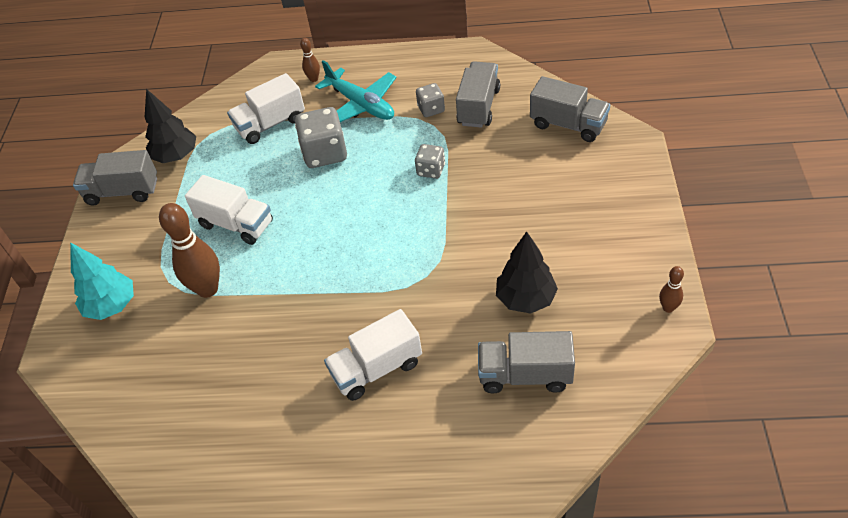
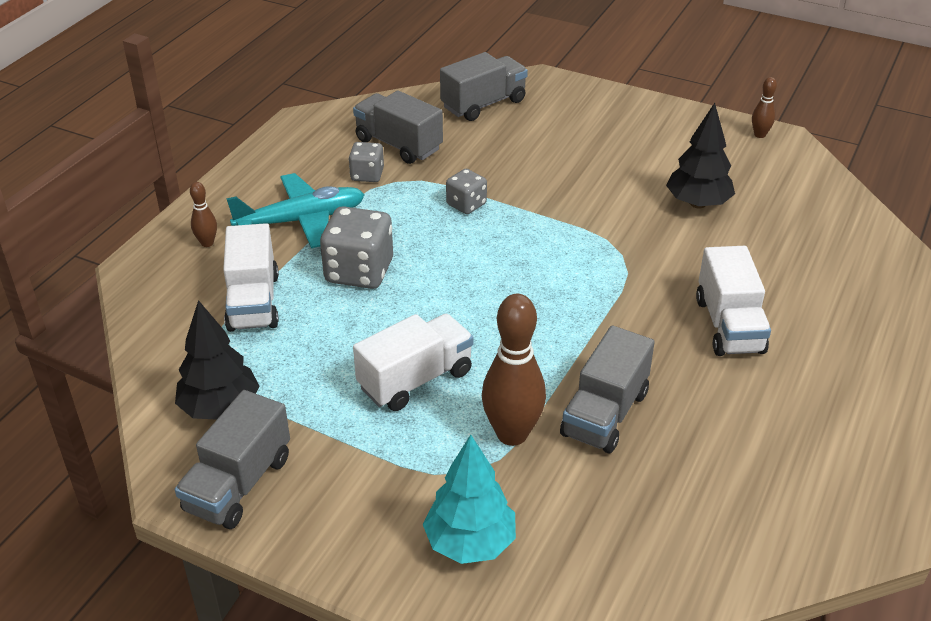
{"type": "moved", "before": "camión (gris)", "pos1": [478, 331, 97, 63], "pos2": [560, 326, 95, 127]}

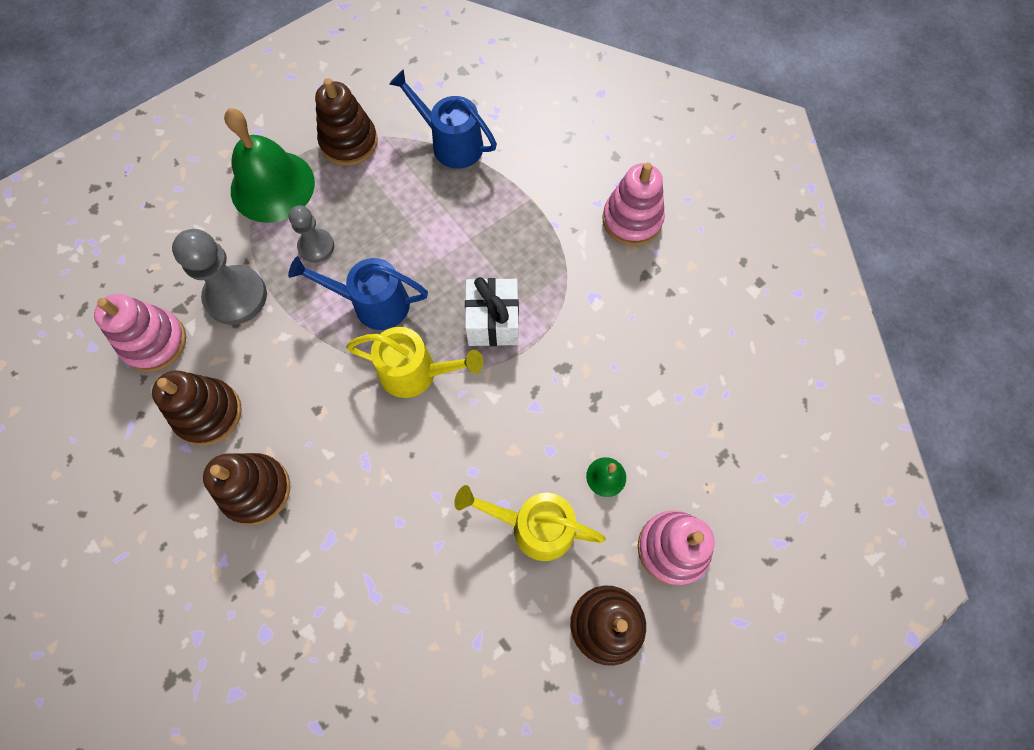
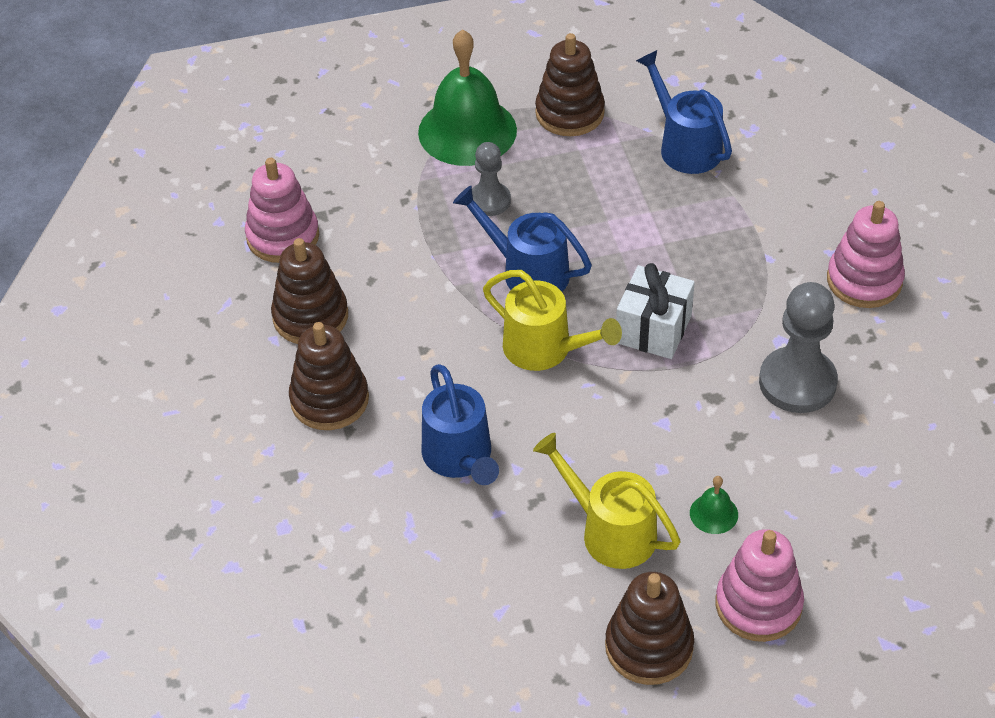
{"type": "added", "after": "regadera (azul)", "pos2": [422, 364, 77, 121]}
{"type": "moved", "before": "peón (gris)", "pos1": [172, 229, 95, 96], "pos2": [759, 282, 79, 131]}

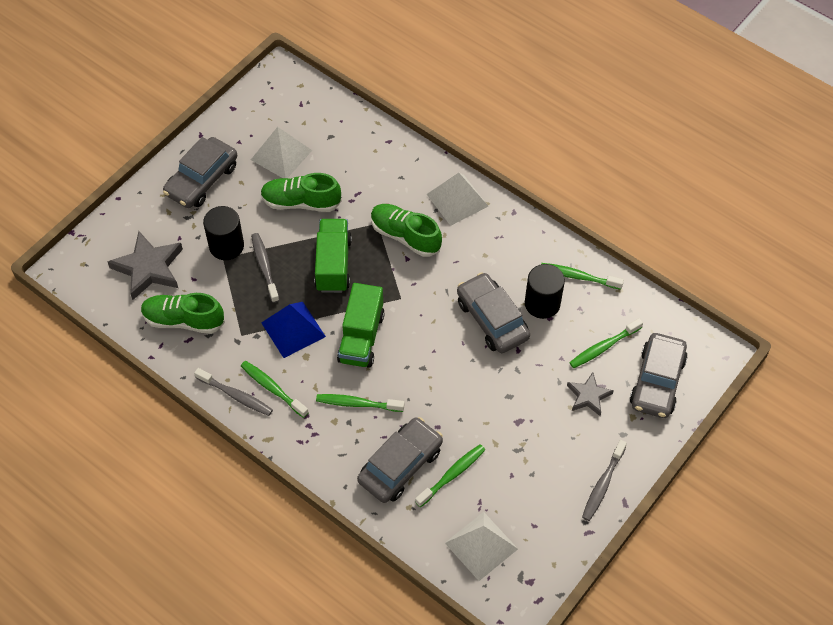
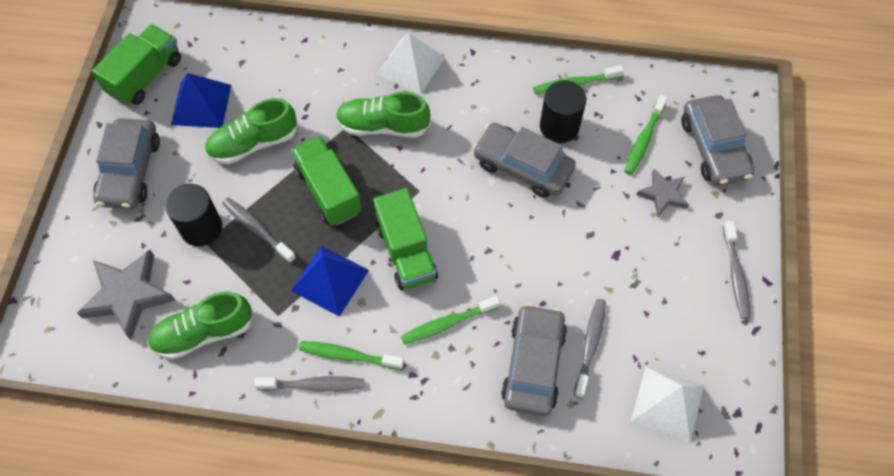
{"type": "added", "after": "camión (verde)", "pos2": [92, 24, 89, 81]}
{"type": "recoloured", "before": "pirámide (blanco)", "after": "pirámide (azul)", "pos1": [251, 127, 61, 51], "pos2": [171, 73, 60, 55]}
{"type": "recoloured", "before": "cepillo de dientes (verde)", "after": "cepillo de dientes (gris)", "pos1": [415, 444, 70, 63], "pos2": [574, 299, 32, 99]}

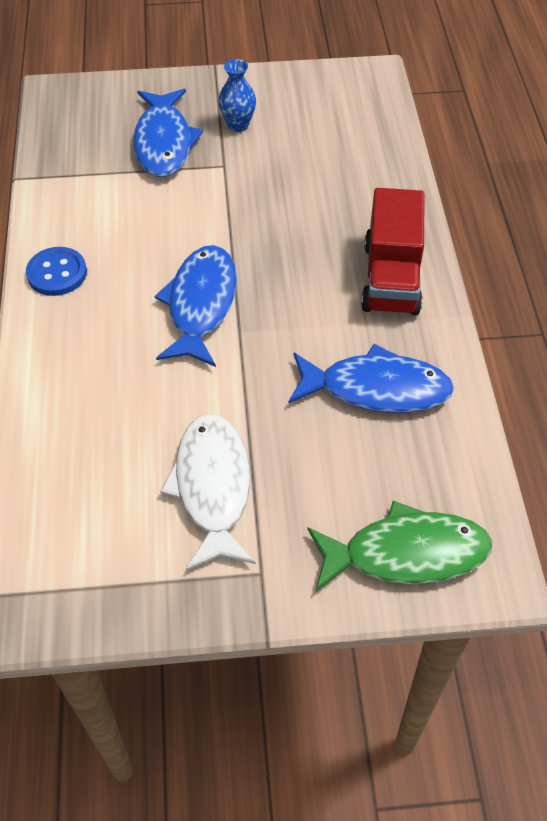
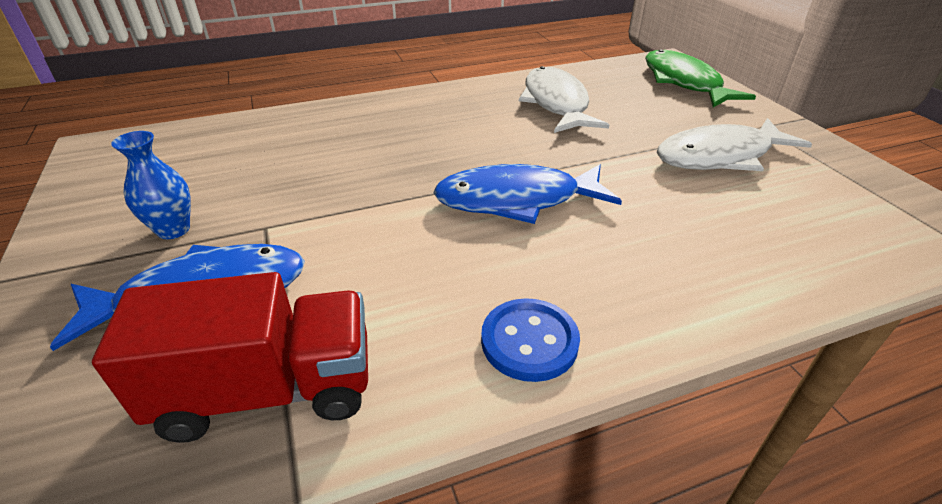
{"type": "moved", "before": "camión (rojo)", "pos1": [361, 188, 64, 127], "pos2": [92, 272, 276, 171]}
{"type": "recoloured", "before": "pez (azul)", "after": "pez (blanco)", "pos1": [288, 344, 166, 69], "pos2": [519, 66, 90, 67]}

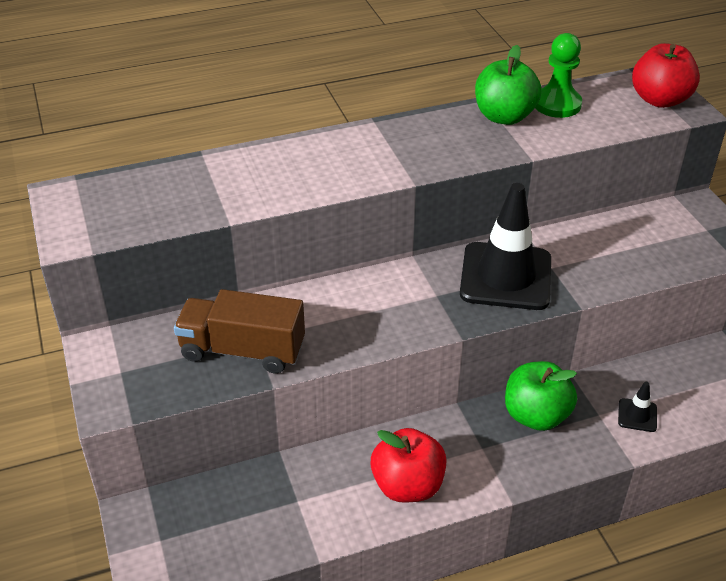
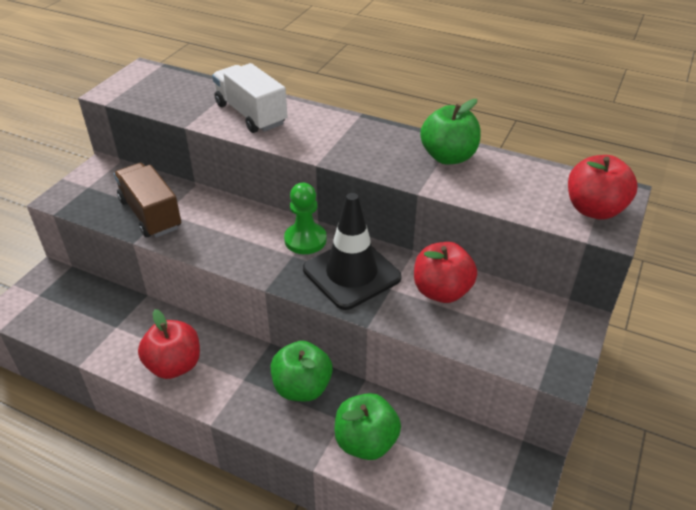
{"type": "added", "after": "camión (blanco)", "pos2": [212, 63, 75, 70]}
{"type": "moved", "before": "peón (verde)", "pos1": [535, 33, 47, 85], "pos2": [284, 183, 43, 71]}
{"type": "replaced", "before": "cono de tráfico (negro)", "after": "manzana (verde)", "pos1": [618, 382, 39, 50], "pos2": [335, 393, 66, 67]}
{"type": "added", "after": "manzana (rojo)", "pos2": [414, 242, 63, 61]}

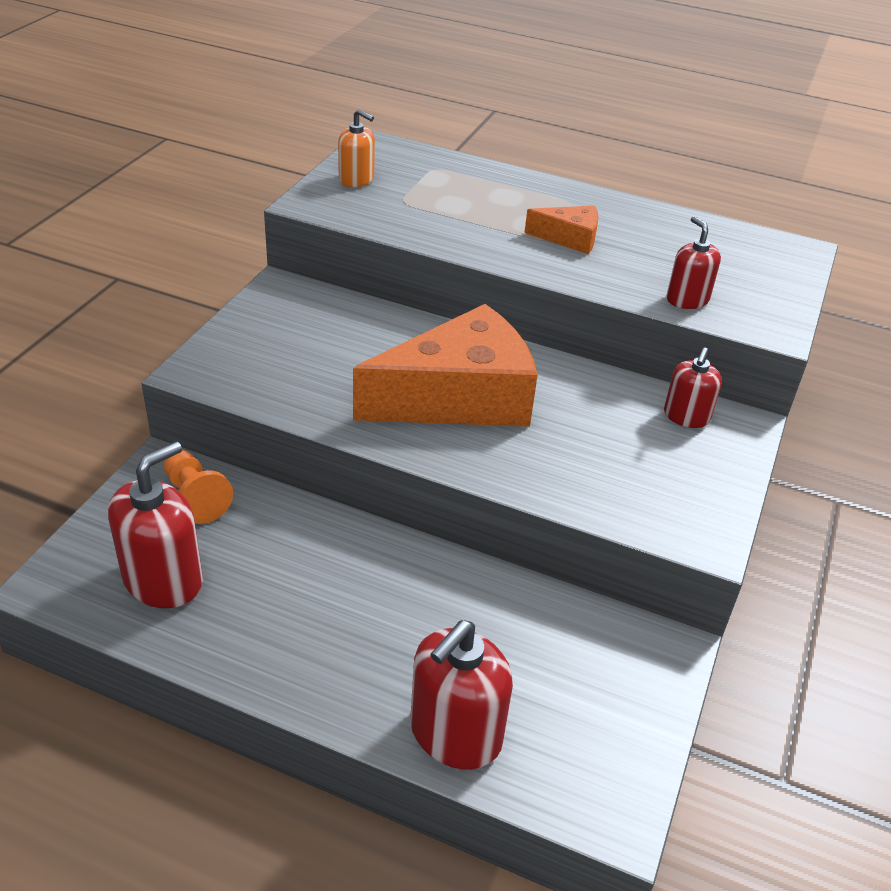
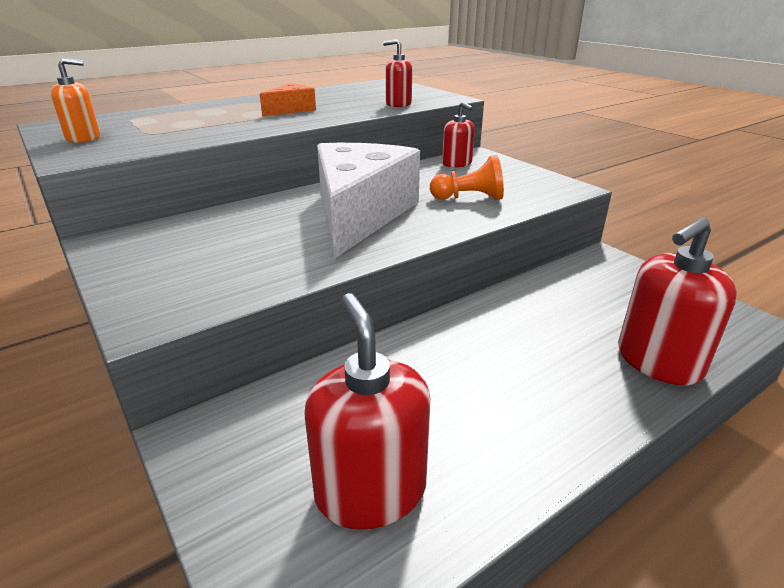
{"type": "recoloured", "before": "queso (naranja)", "after": "queso (blanco)", "pos1": [353, 304, 185, 123], "pos2": [317, 143, 103, 116]}
{"type": "moved", "before": "peón (naranja)", "pos1": [164, 450, 69, 74], "pos2": [430, 155, 74, 45]}
{"type": "turned", "before": "dispensador de jabón (rojo)", "pos1": [410, 620, 103, 150], "pos2": [618, 217, 119, 168], "turn": 75}

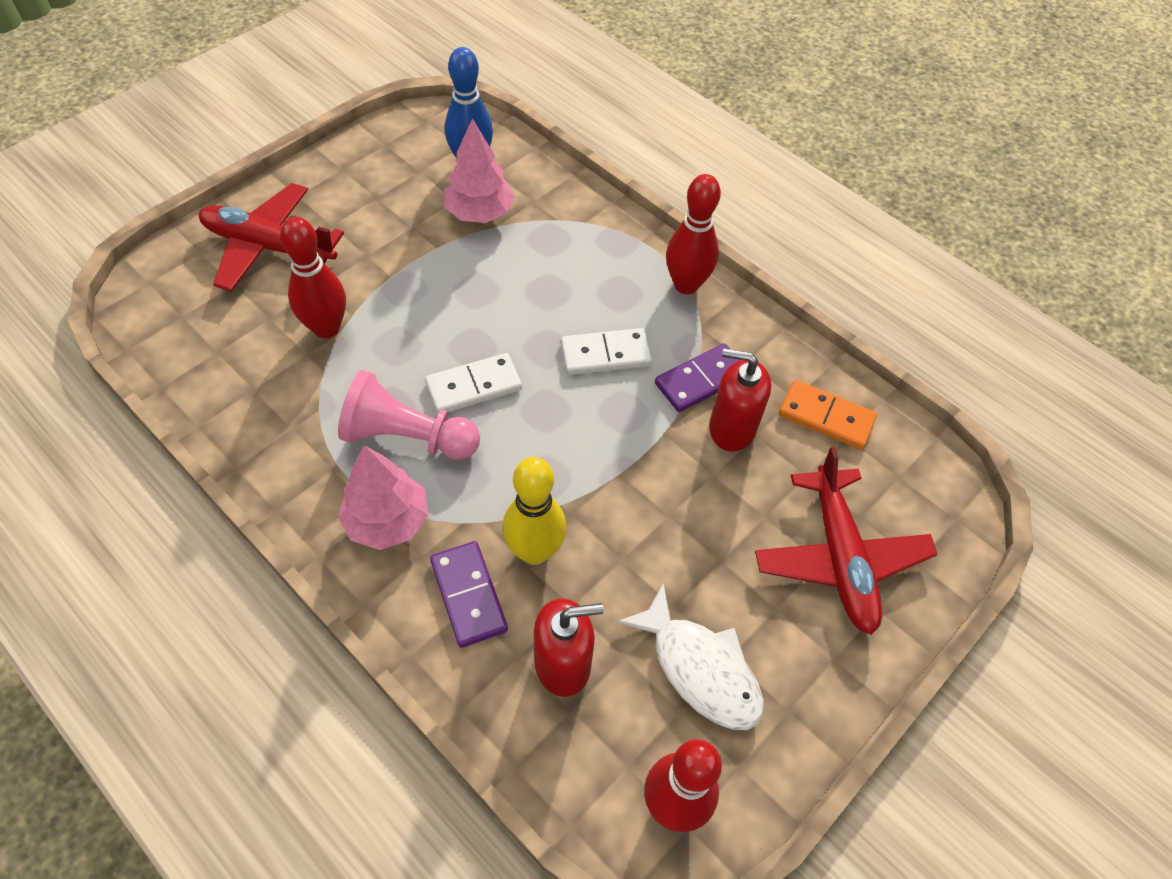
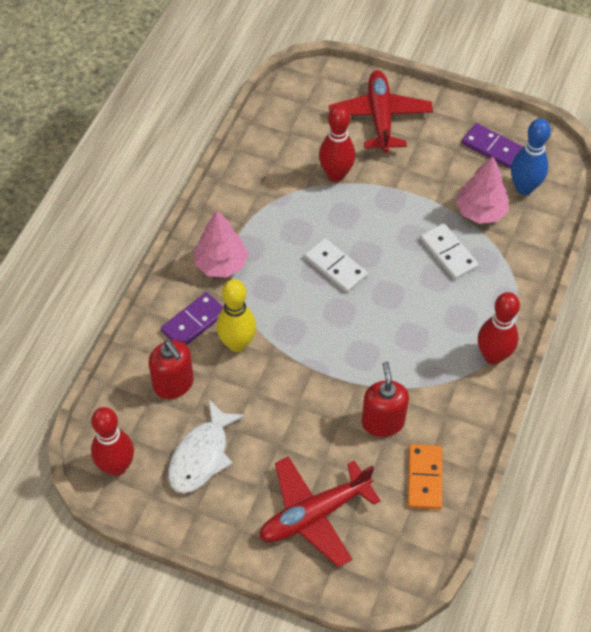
{"type": "moved", "before": "ficha de dominó (blanco)", "pos1": [561, 328, 91, 47], "pos2": [420, 223, 59, 57]}
{"type": "moved", "before": "ficha de dominó (morado)", "pos1": [655, 343, 85, 69], "pos2": [462, 123, 61, 45]}
{"type": "removed", "before": "peón (rosa)", "pos1": [338, 370, 142, 90]}

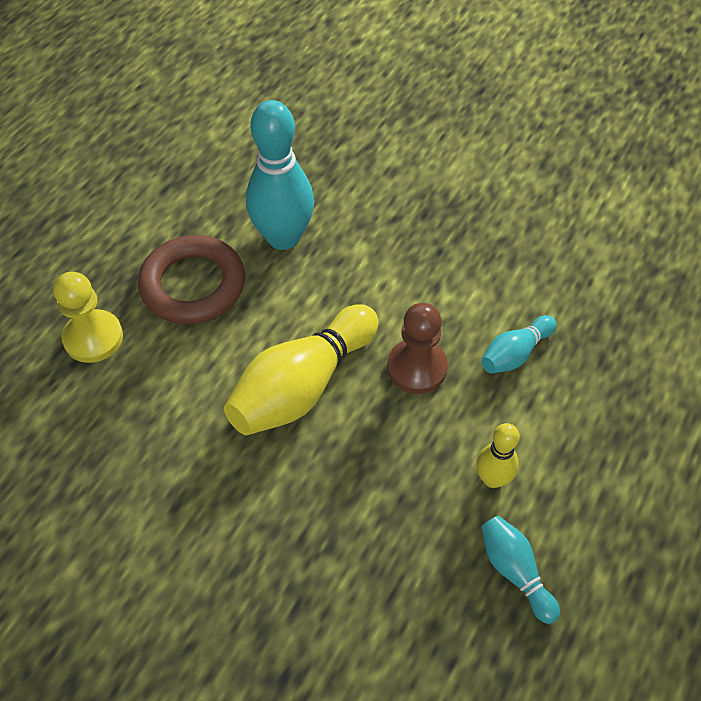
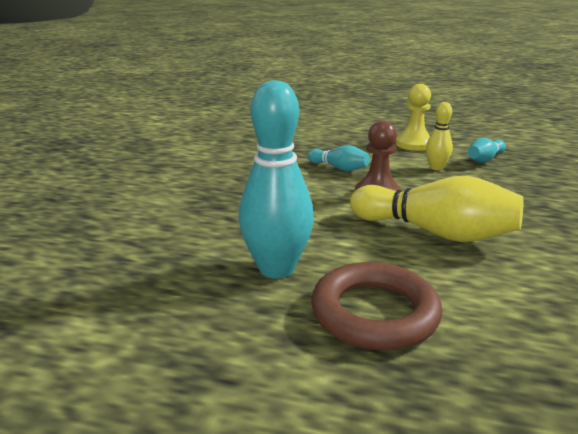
{"type": "moved", "before": "peón (amarillo)", "pos1": [53, 272, 70, 91], "pos2": [396, 84, 35, 67]}

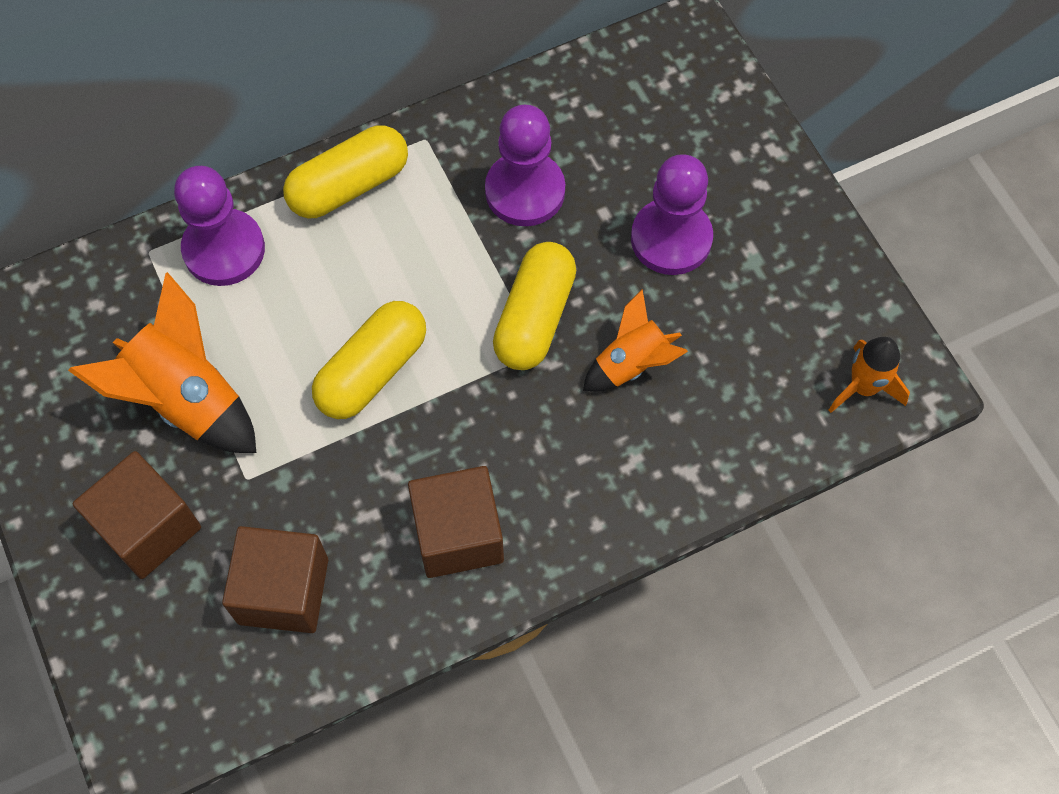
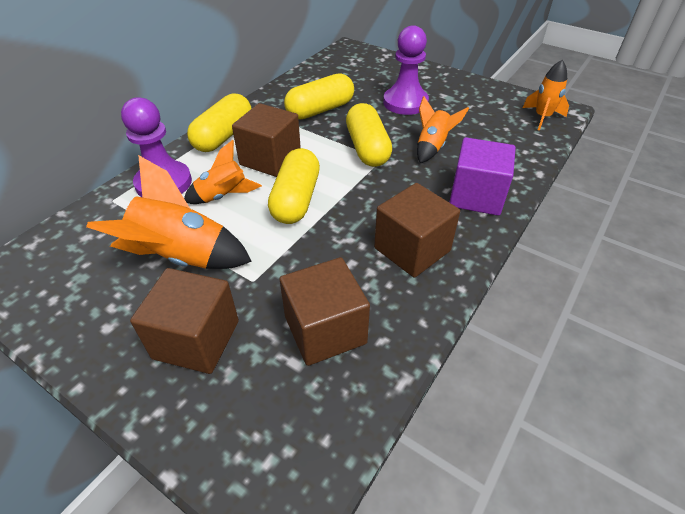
{"type": "added", "after": "cohete (naranja)", "pos2": [184, 140, 78, 64]}
{"type": "added", "after": "cubo (marrón)", "pos2": [232, 103, 69, 74]}
{"type": "replaced", "before": "peón (morado)", "after": "cápsula (amarillo)", "pos1": [485, 104, 80, 122], "pos2": [284, 73, 70, 47]}
{"type": "added", "after": "cubo (morado)", "pos2": [449, 137, 67, 79]}

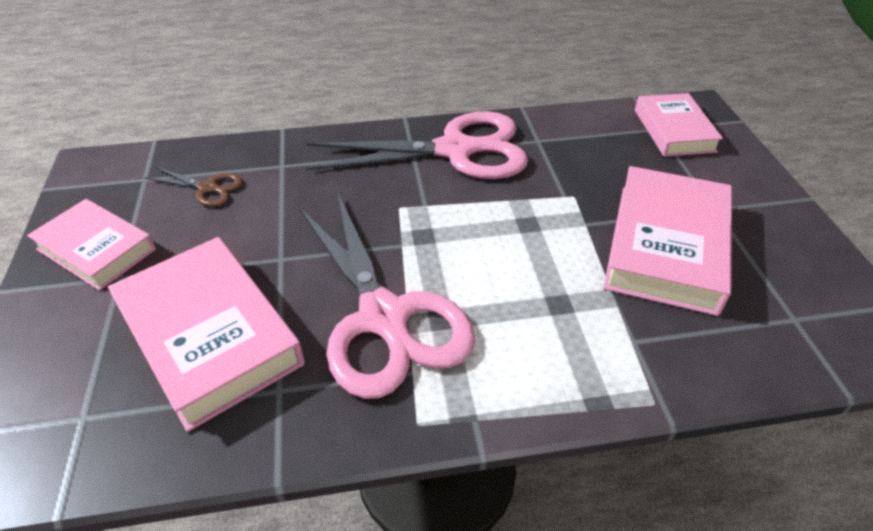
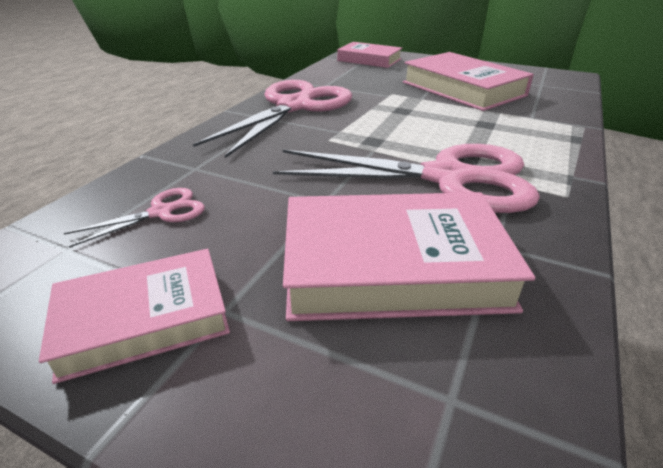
{"type": "recoloured", "before": "tijeras (marrón)", "after": "tijeras (rosa)", "pos1": [145, 167, 98, 40], "pos2": [64, 188, 141, 60]}

